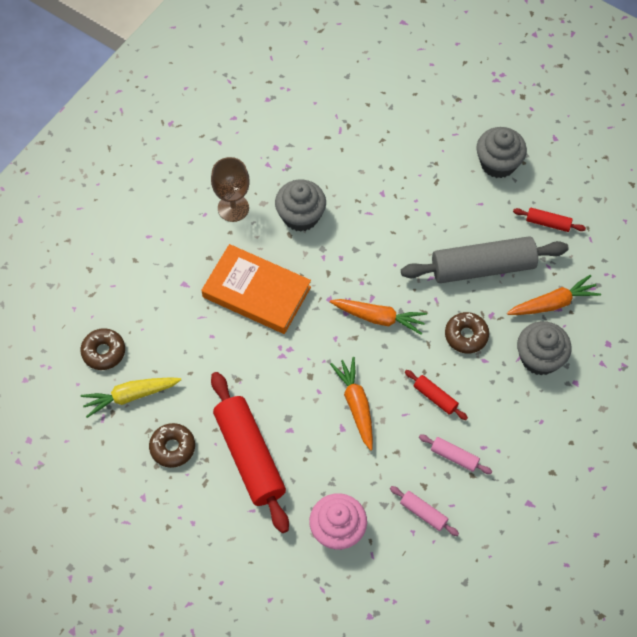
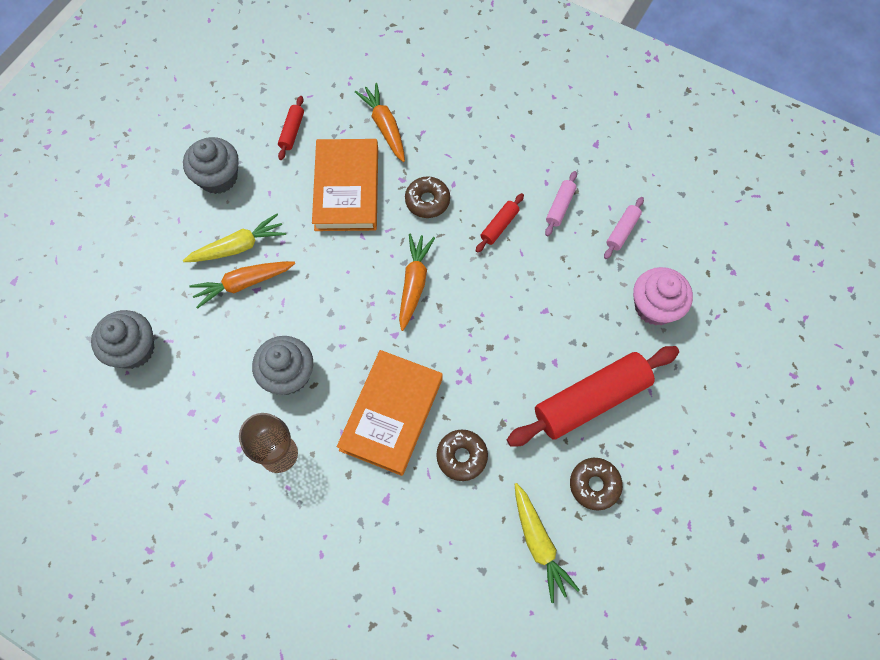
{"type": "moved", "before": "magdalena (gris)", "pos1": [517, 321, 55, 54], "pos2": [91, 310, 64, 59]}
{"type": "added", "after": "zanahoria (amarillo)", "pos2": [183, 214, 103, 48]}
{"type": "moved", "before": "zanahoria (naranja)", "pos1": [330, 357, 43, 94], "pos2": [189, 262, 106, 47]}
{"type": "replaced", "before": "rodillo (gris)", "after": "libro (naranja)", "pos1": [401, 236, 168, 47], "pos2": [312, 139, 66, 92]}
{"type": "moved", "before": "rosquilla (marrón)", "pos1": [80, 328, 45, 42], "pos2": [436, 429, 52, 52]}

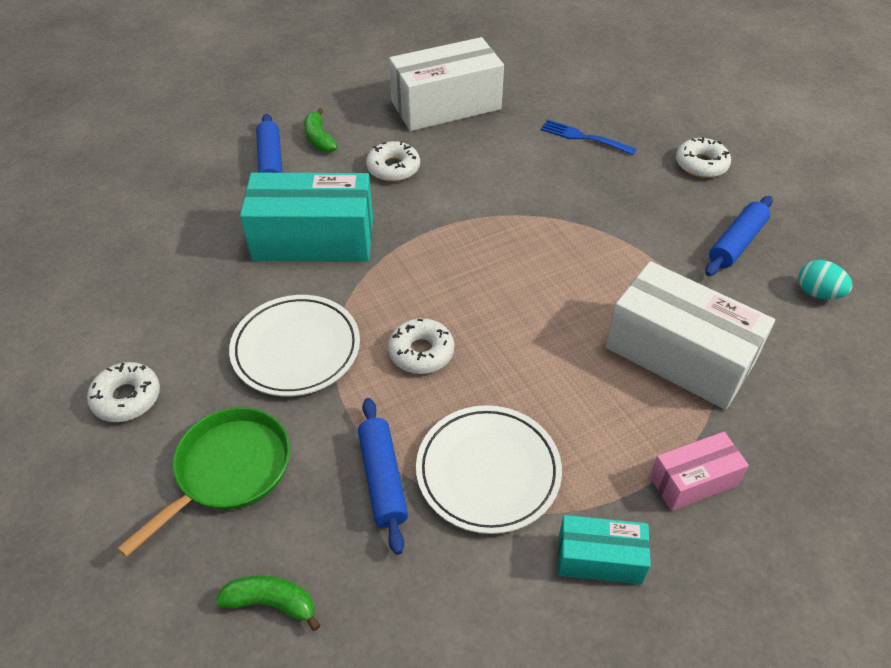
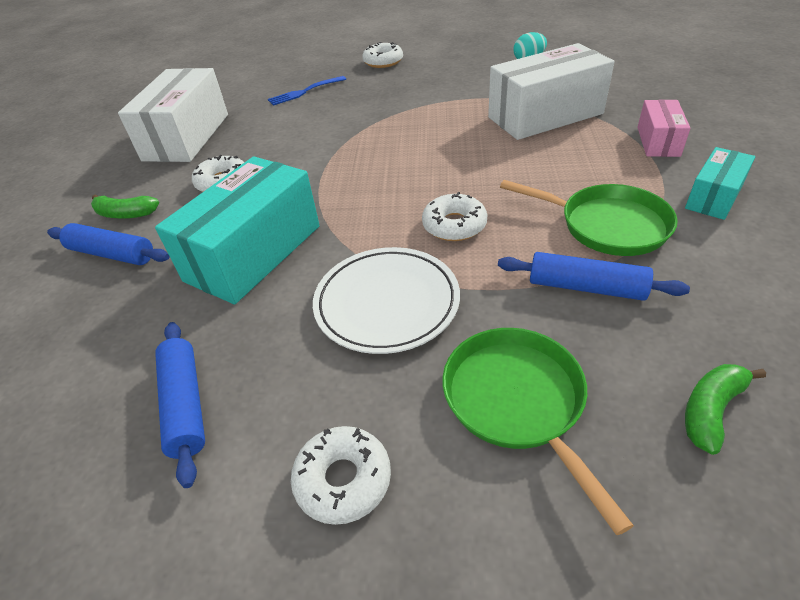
{"type": "moved", "before": "rodillo (azul)", "pos1": [705, 196, 68, 80], "pos2": [155, 322, 50, 166]}
{"type": "replaced", "before": "plato (blanco)", "after": "sartén (verde)", "pos1": [416, 405, 146, 129], "pos2": [500, 180, 178, 76]}

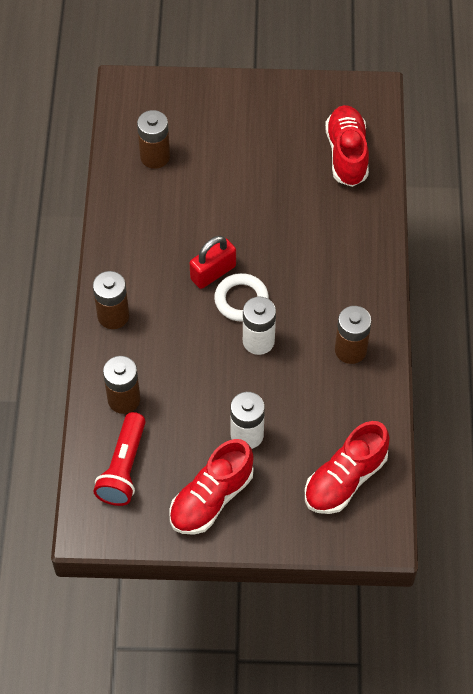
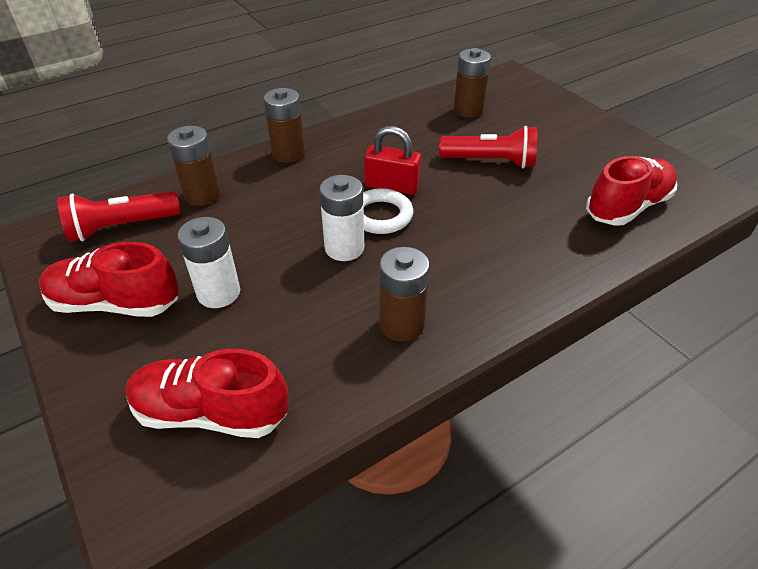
{"type": "added", "after": "lámpara de mano (rojo)", "pos2": [439, 126, 98, 42]}

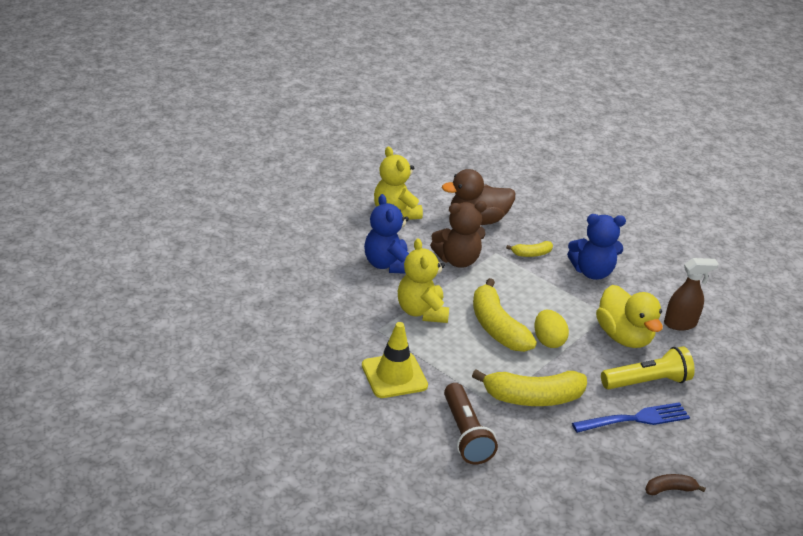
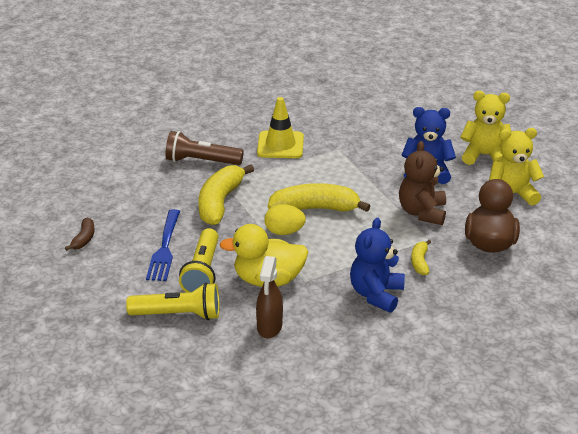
{"type": "added", "after": "lámpara de mano (amarillo)", "pos2": [126, 282, 94, 38]}
{"type": "moved", "before": "osito (amarillo)", "pos1": [398, 238, 51, 85], "pos2": [460, 91, 51, 74]}

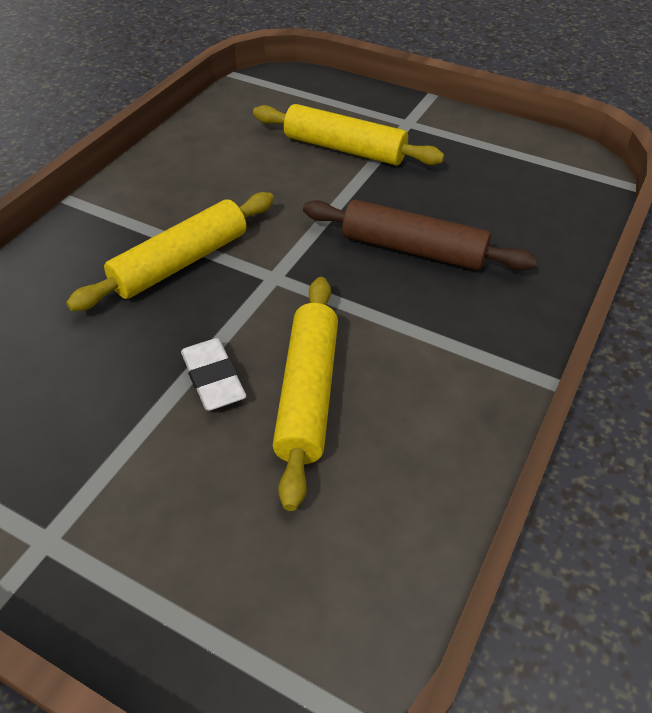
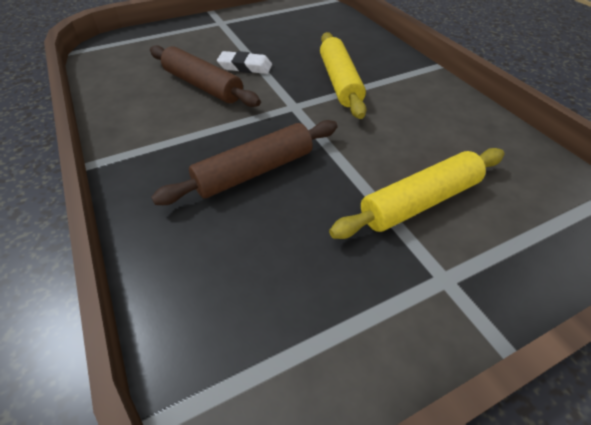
{"type": "recoloured", "before": "rodillo (amarillo)", "after": "rodillo (marrón)", "pos1": [273, 277, 65, 234], "pos2": [150, 45, 111, 62]}

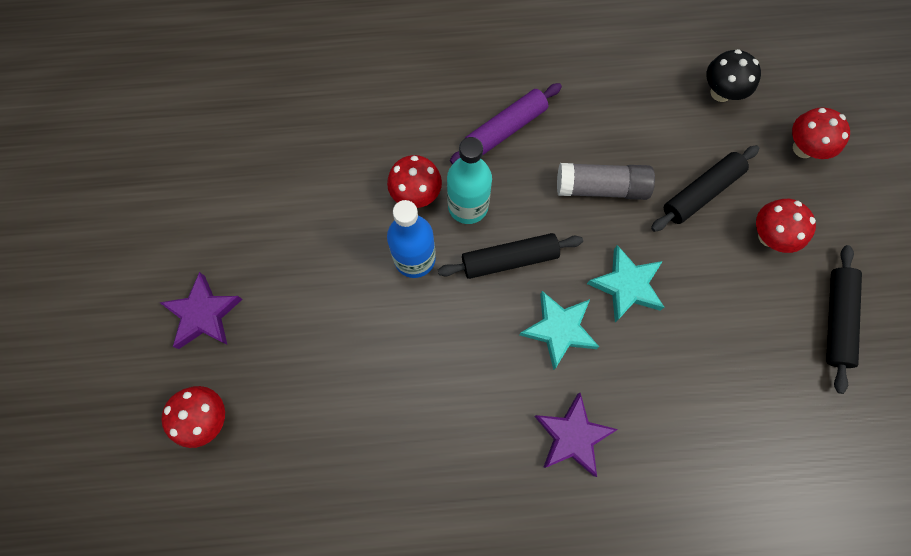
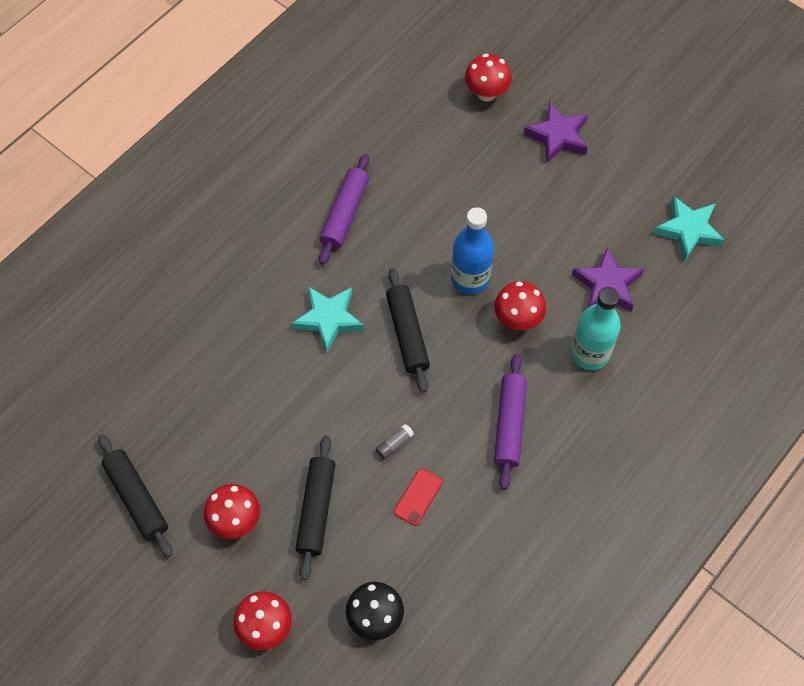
{"type": "added", "after": "rodillo (morado)", "pos2": [319, 154, 50, 111]}
{"type": "resized", "before": "barra de pegamento (gris)", "pos1": [557, 163, 98, 37], "pos2": [376, 424, 38, 36], "scale": 0.43}
{"type": "turned", "before": "rodillo (negro)", "pos1": [438, 233, 145, 46], "pos2": [386, 268, 44, 125], "turn": -45}
{"type": "added", "after": "móvil (rojo)", "pos2": [394, 468, 49, 58]}
{"type": "moved", "before": "botella (turquesa)", "pos1": [447, 137, 45, 87], "pos2": [571, 287, 50, 83]}
{"type": "moved", "before": "estrella (morado)", "pos1": [534, 393, 84, 84], "pos2": [572, 247, 72, 64]}
{"type": "moved", "before": "estrella (turquesa)", "pos1": [587, 245, 78, 77], "pos2": [653, 196, 72, 65]}

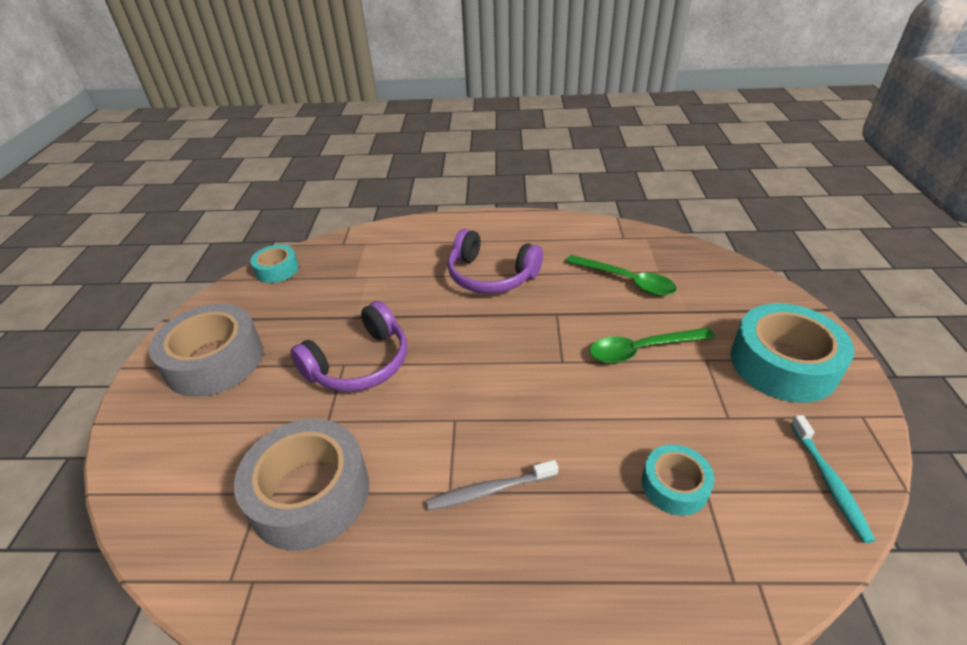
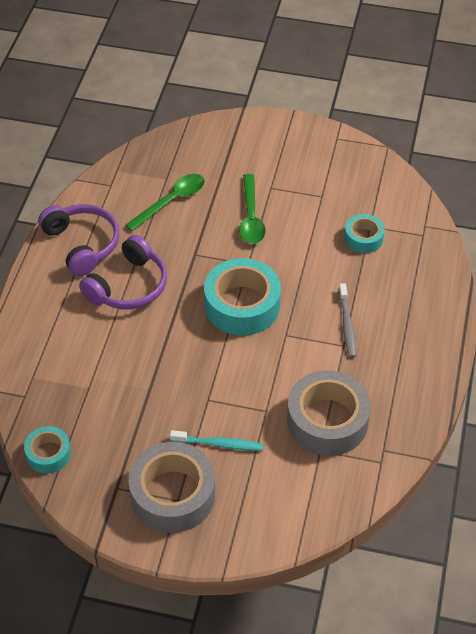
{"type": "moved", "before": "auriculares (morado)", "pos1": [291, 301, 116, 91], "pos2": [38, 204, 81, 72]}
{"type": "moved", "before": "cepillo de dientes (turquesa)", "pos1": [791, 415, 84, 128], "pos2": [170, 430, 93, 21]}
{"type": "moved", "before": "cinta adhesiva (turquesa)", "pos1": [731, 303, 123, 99], "pos2": [204, 258, 77, 78]}

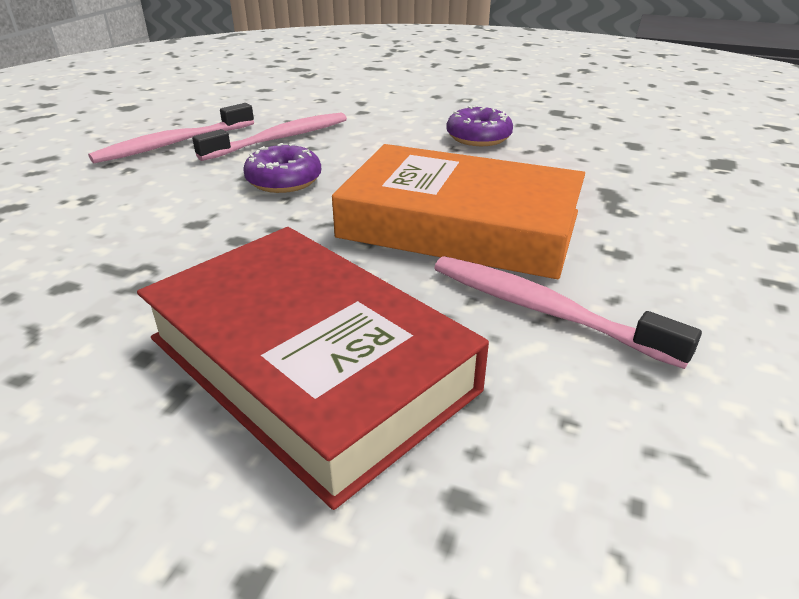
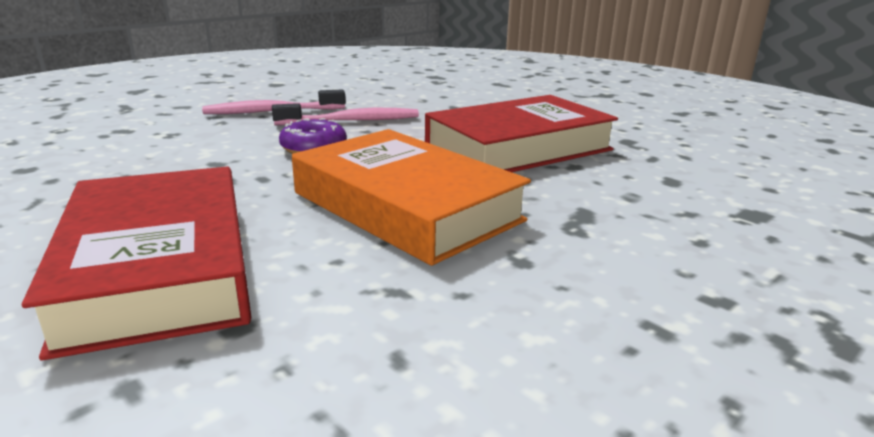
{"type": "replaced", "before": "rosquilla (morado)", "after": "libro (rojo)", "pos1": [446, 105, 67, 41], "pos2": [425, 95, 193, 77]}
{"type": "removed", "before": "cepillo de dientes (rosa)", "pos1": [434, 256, 268, 113]}

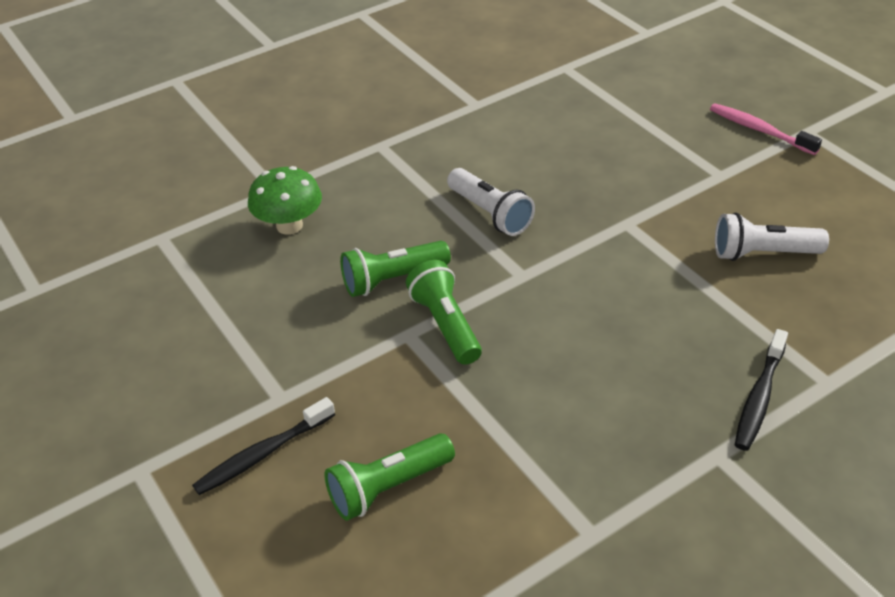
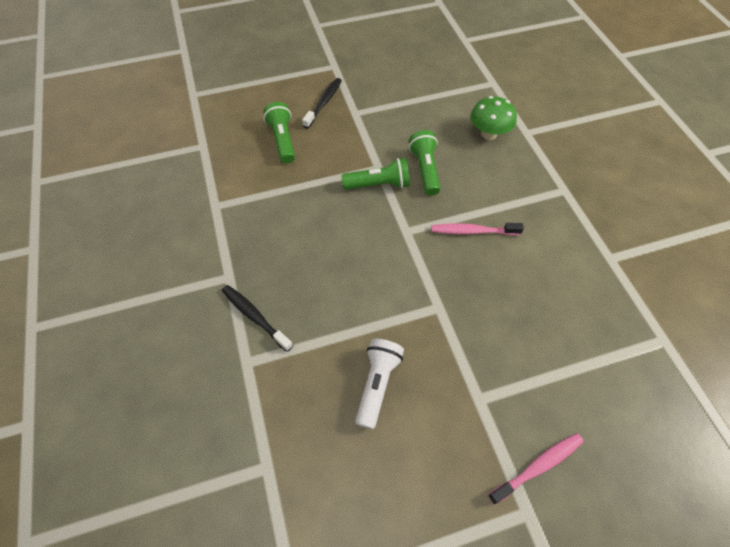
{"type": "turned", "before": "cepillo de dientes (negro)", "pos1": [192, 397, 143, 98], "pos2": [302, 78, 40, 51], "turn": 45}
{"type": "replaced", "before": "lámpara de mano (blanco)", "after": "cepillo de dientes (rosa)", "pos1": [447, 168, 88, 68], "pos2": [432, 223, 92, 12]}

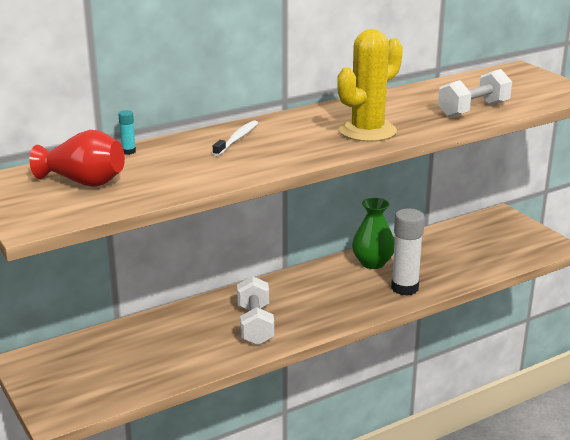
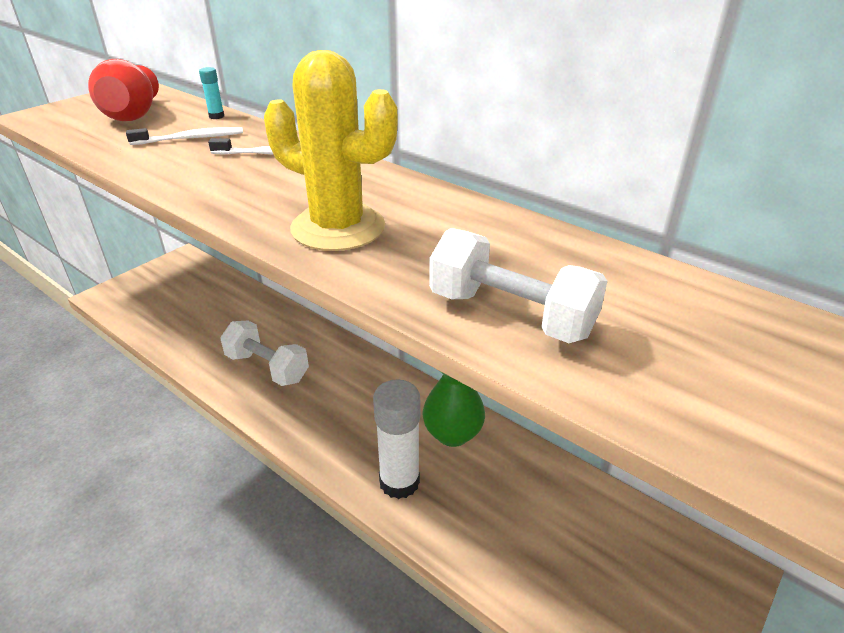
{"type": "added", "after": "cepillo de dientes (blanco)", "pos2": [126, 127, 117, 18]}
{"type": "turned", "before": "mancuerna (blanco)", "pos1": [237, 276, 37, 69], "pos2": [220, 321, 89, 65], "turn": 60}

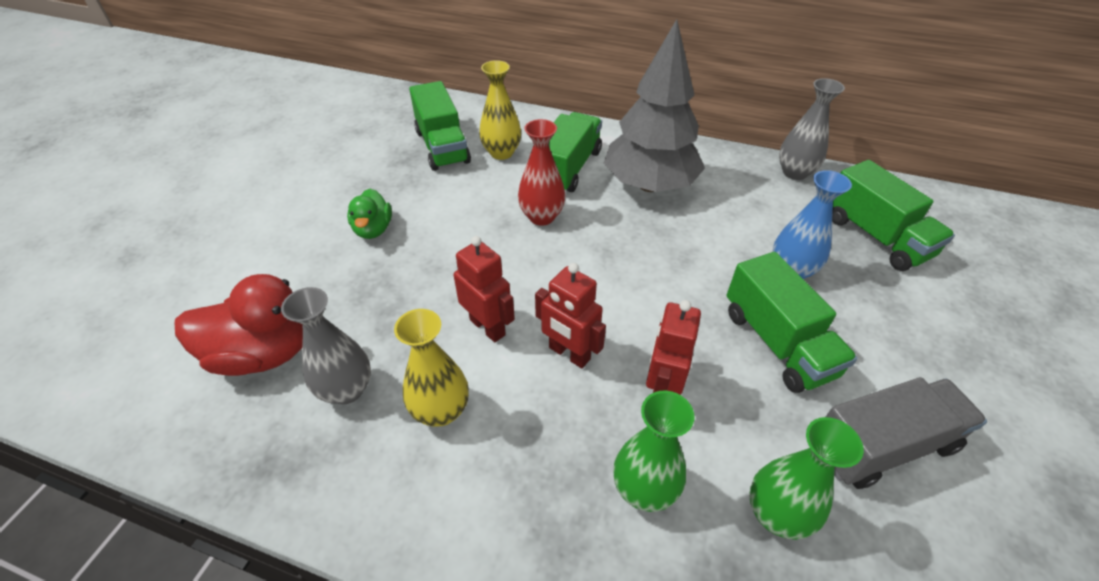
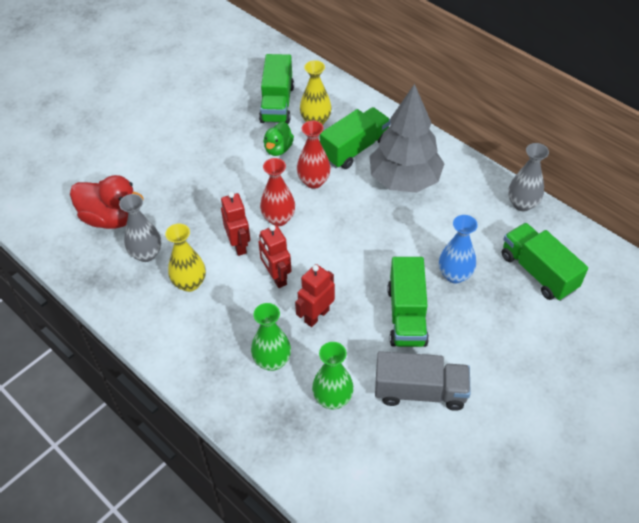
{"type": "added", "after": "florero (rojo)", "pos2": [260, 158, 35, 68]}
{"type": "moved", "before": "pato (verde)", "pos1": [347, 189, 45, 50], "pos2": [264, 122, 30, 34]}
{"type": "turned", "before": "camión (verde)", "pos1": [832, 160, 123, 111], "pos2": [502, 223, 86, 78], "turn": 150}

